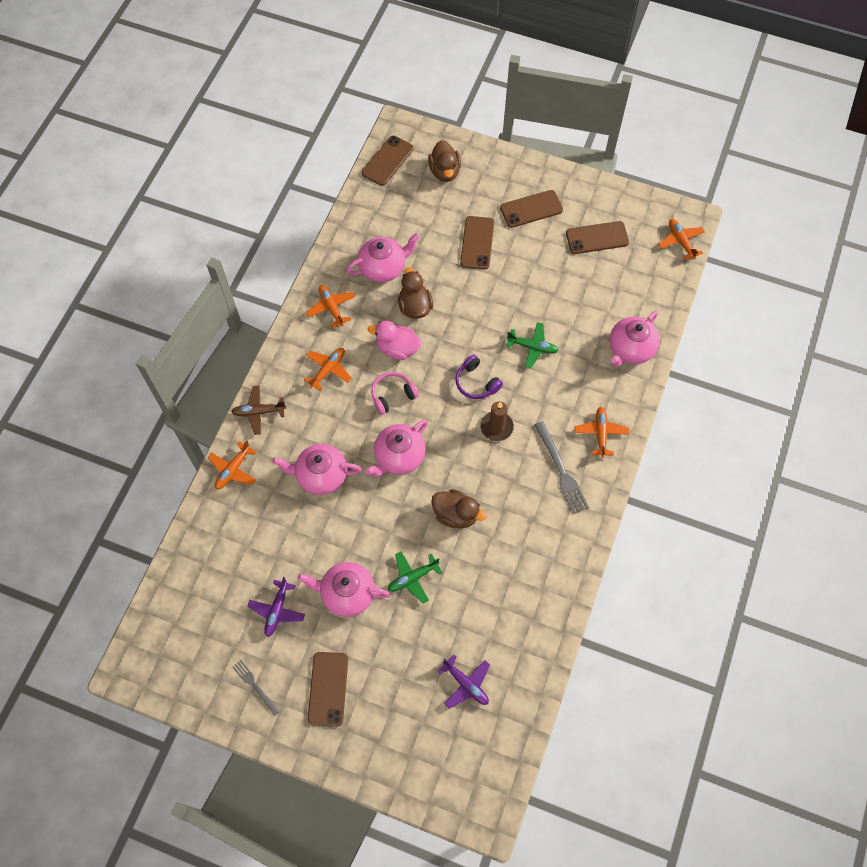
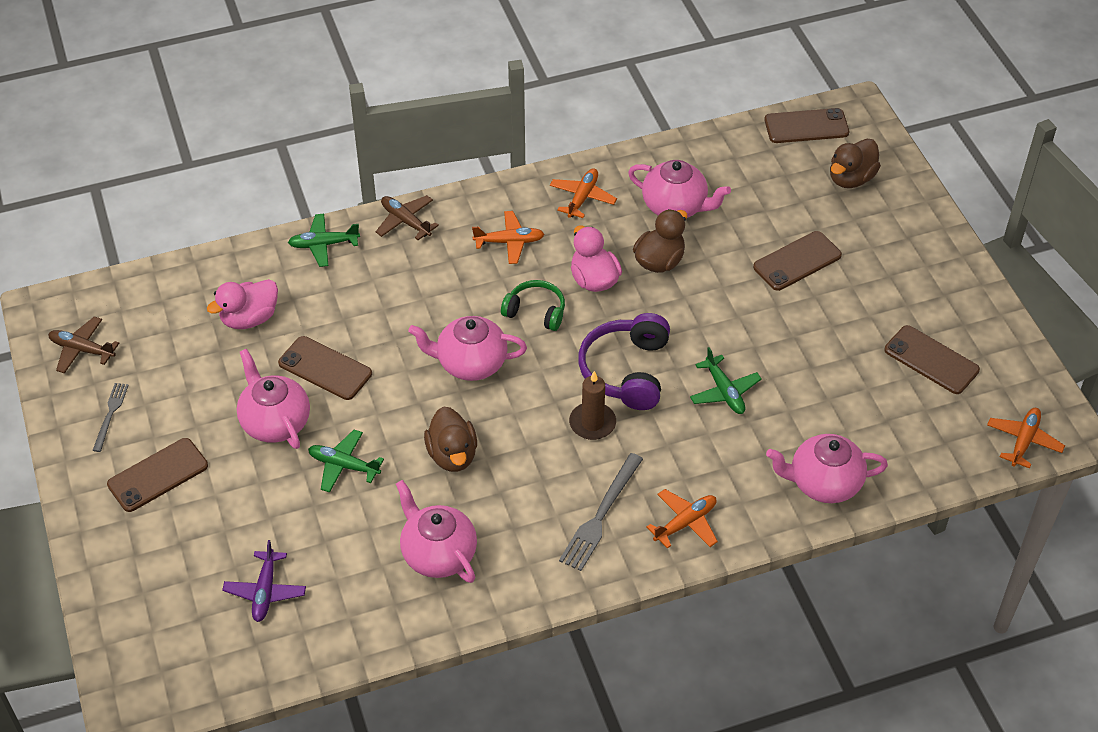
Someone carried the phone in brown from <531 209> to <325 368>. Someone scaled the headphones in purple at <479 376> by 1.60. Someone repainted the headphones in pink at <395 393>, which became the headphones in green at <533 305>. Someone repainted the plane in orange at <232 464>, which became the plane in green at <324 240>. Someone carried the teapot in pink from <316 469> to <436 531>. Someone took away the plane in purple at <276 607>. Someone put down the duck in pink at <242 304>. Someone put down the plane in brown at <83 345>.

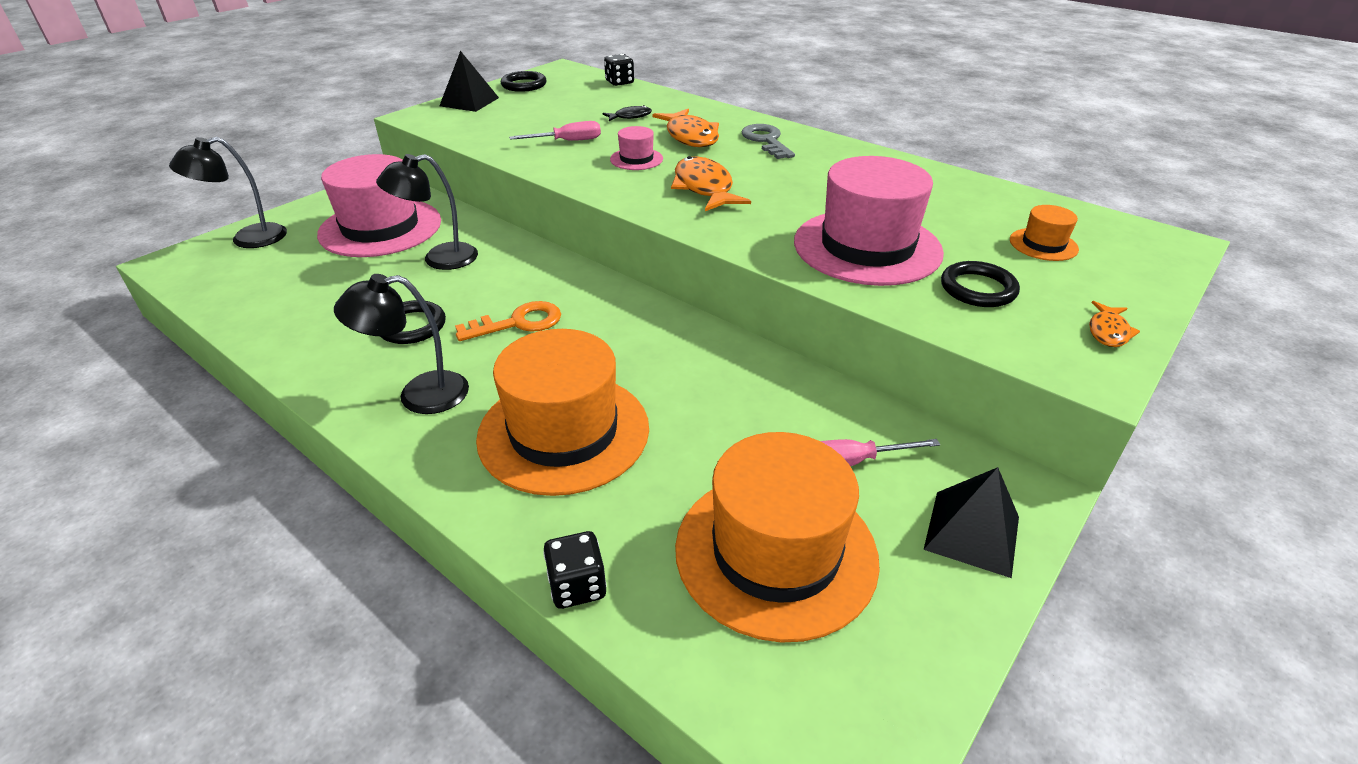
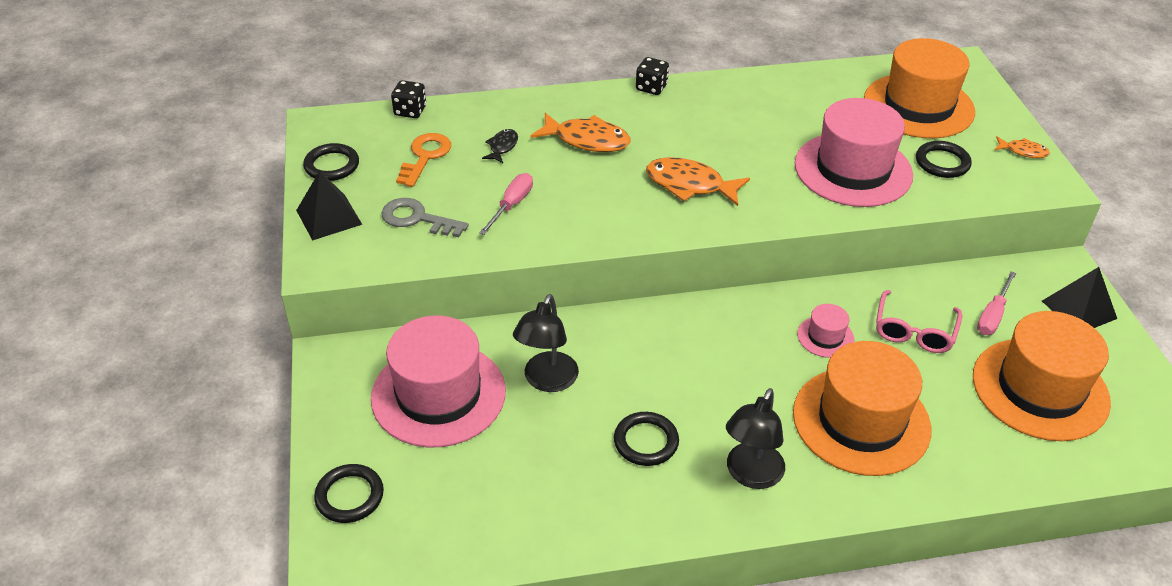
Someone carried the key in grey from <768 141> to <425 217>. Someone carried the hat in pink from <636 148> to <825 331>. Someone swapped the lamp in black at <228 192> for the ring in black at <349 493>. Someone scaled the hat in orange at <1044 233> by 2.25. Someone carried the key in orange from <508 321> to <423 160>. Someone rotated the fish in orange at <1114 324> by 45 degrees counterclockwise. Someone carried the dice in black from <575 570> to <652 76>. Someone put down the glasses in pink at <919 321>.

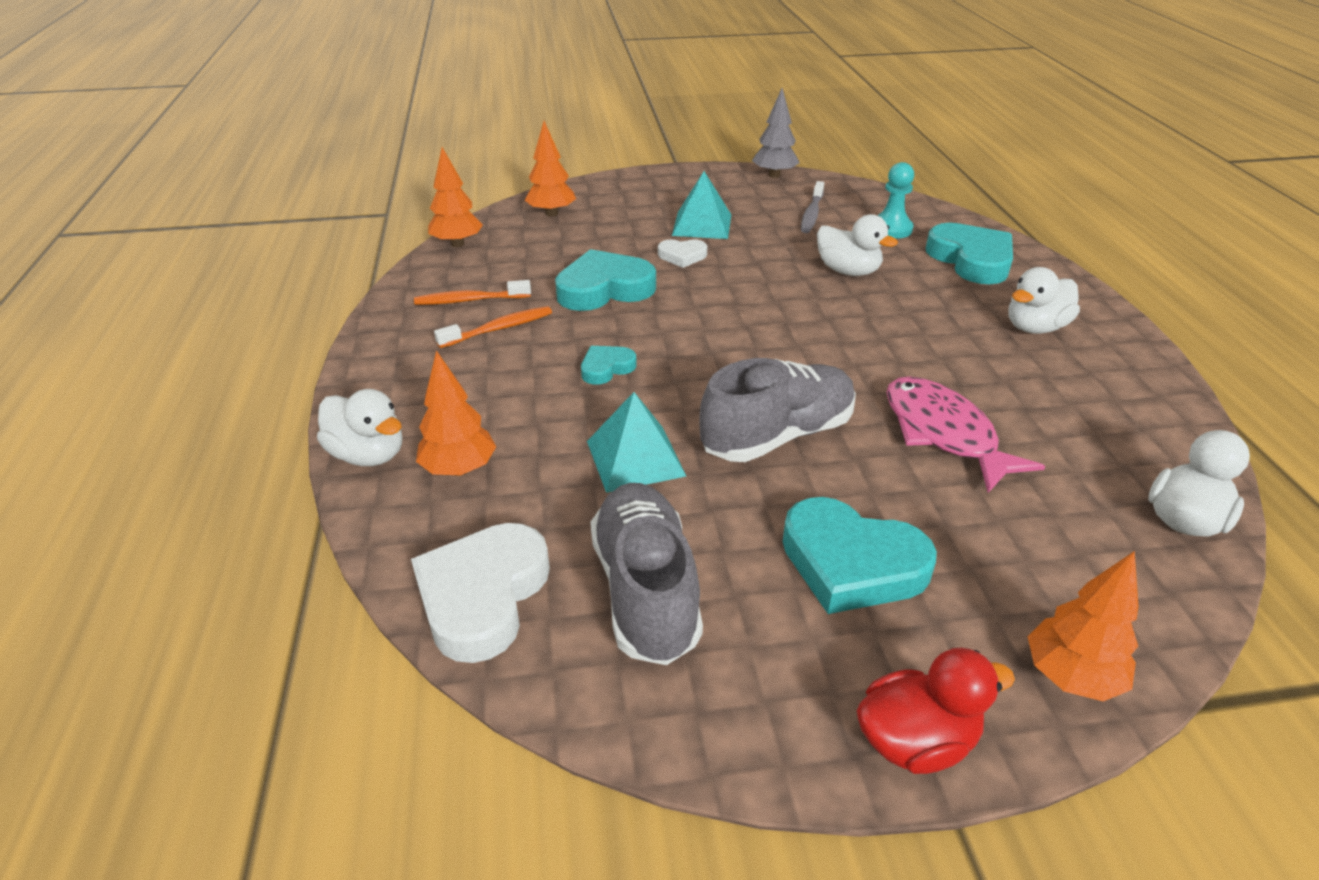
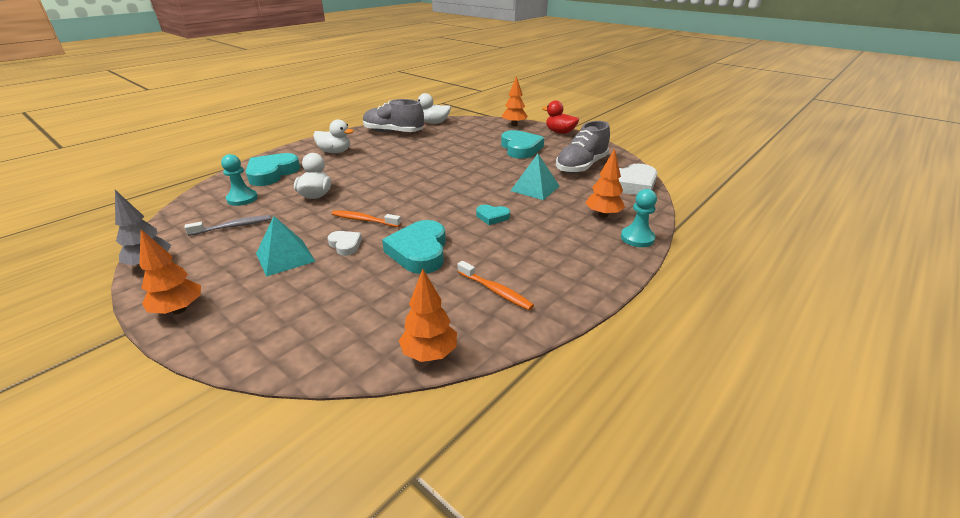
Someone carried the tree in orange from <550 169> to <170 272>. Someone rotated the heart in turquoise at <605 280> by 60 degrees clockwise. Someone carried the toothbrush in orange from <493 327> to <366 218>. Someone carried the shoe in grey from <777 410> to <393 115>. Someone took away the fish in pink at <965 434>. Someone swapped the duck in white at <359 427> for the pawn in turquoise at <639 218>.

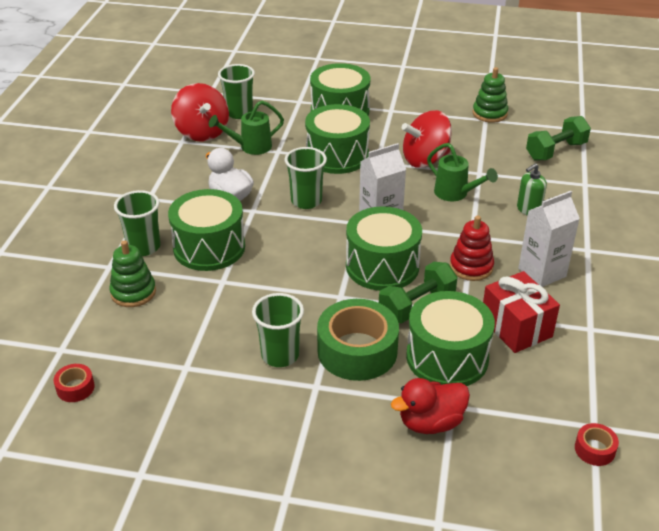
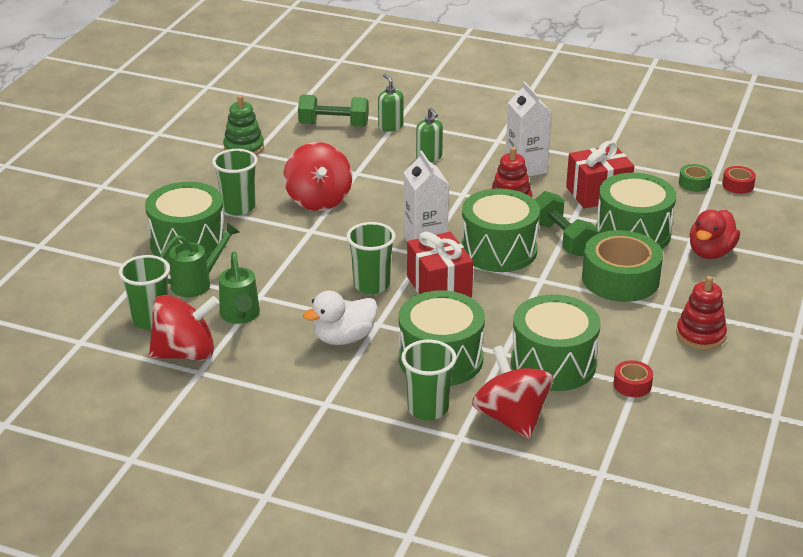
Someone carried the drum in green from <337 139> to <556 343>. Someone rotated the dumbbell in green at <558 138> by 60 degrees counterclockwise. Someone carried the watering can in green from <462 172> to <200 259>. Someone swapped the stacking toy in green at <132 273> for the spinning top in red at <512 392>. Someone carried the cup in green from <278 330> to <235 182>. Someone carried the tape in red from <74 383> to <633 378>. Someone rotated the duck in red at <430 406> by 45 degrees clockwise. Someone put down the soap dispenser in green at <391 103>. Someone put down the tape in green at <695 178>. Someone put down the gift in red at <440 264>. Someone put down the stacking toy in red at <701 313>.

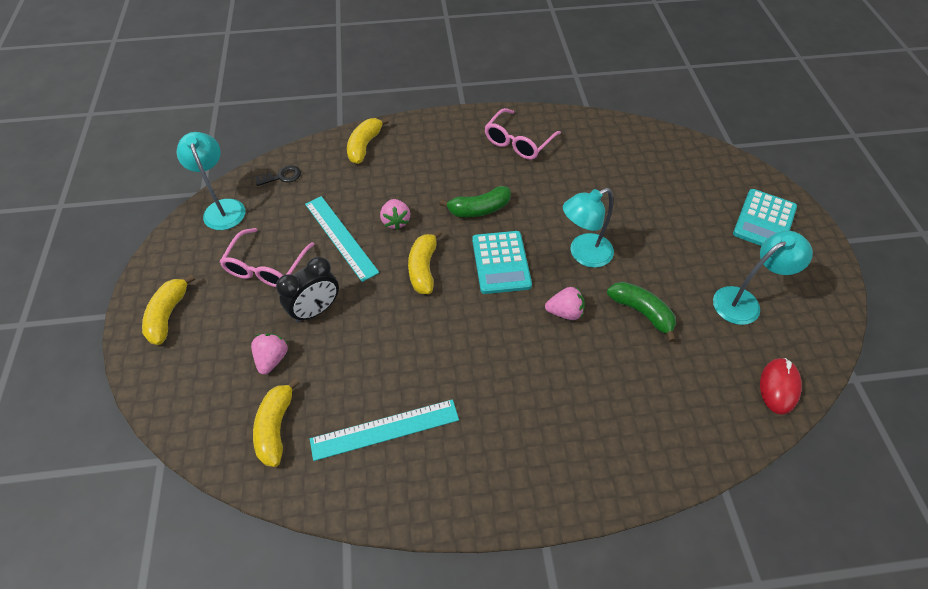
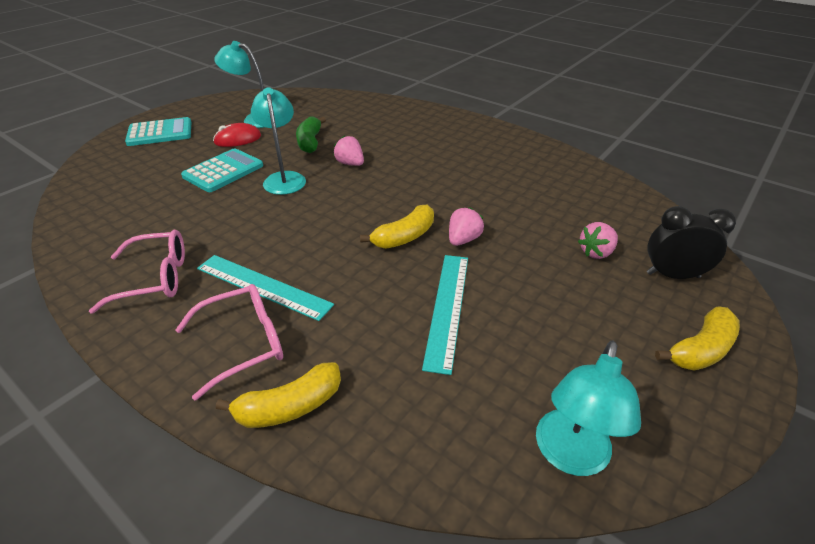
Someone took away the key in black at <278 175>. Someone took away the banana in green at <475 201>. Someone rotated the lamp in turquoise at <588 228> by 120 degrees counterclockwise. Someone carried the strawberry in pink from <395 214> to <466 226>. Someone carried the glasses in pink from <267 257> to <229 342>. Someone carried the calculator in turquoise from <502 262> to <222 170>. Someone carried the clock in black from <307 289> to <691 242>. Someone carried the mouse in red from <781 386> to <237 135>. Someone took away the banana in yellow at <276 422>. Someone carried the ruler in turquoise from <384 430> to <265 288>.

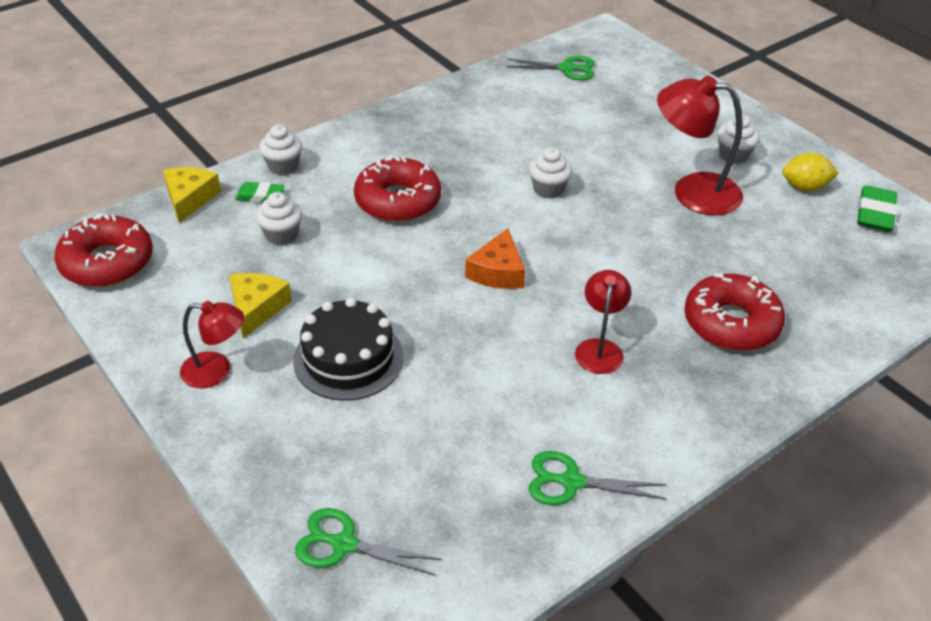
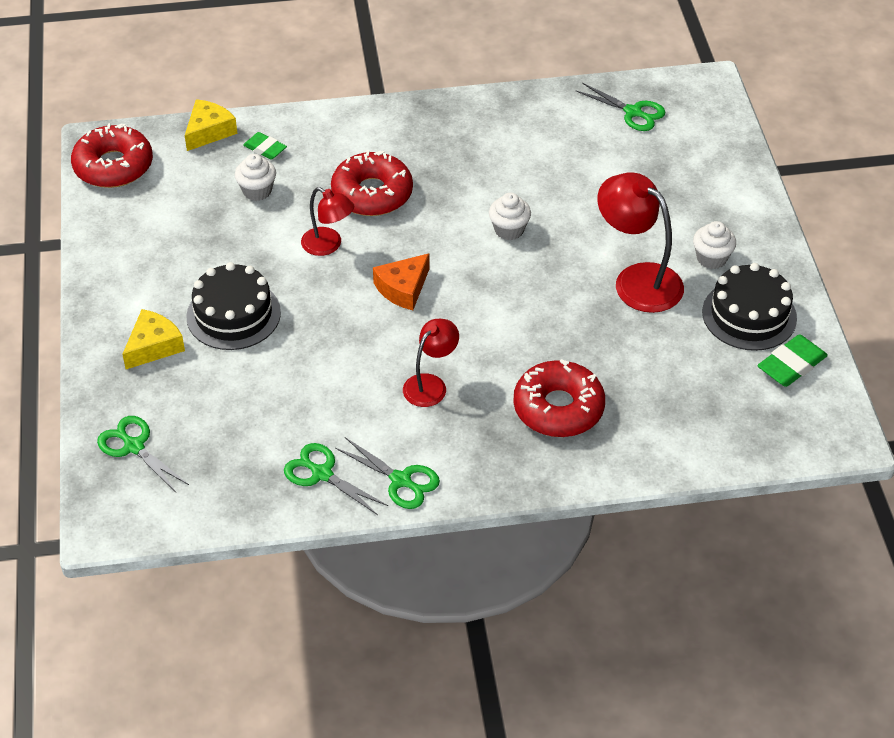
Someone took away the cupcake in white at <280 150>. Someone swapped the lemon in yellow at <810 172> for the cake in black at <749 307>. Someone carried the cheese in yellow from <260 306> to <153 339>. Someone carried the lamp in red from <212 344> to <327 221>. Someone put down the scissors in green at <387 473>.

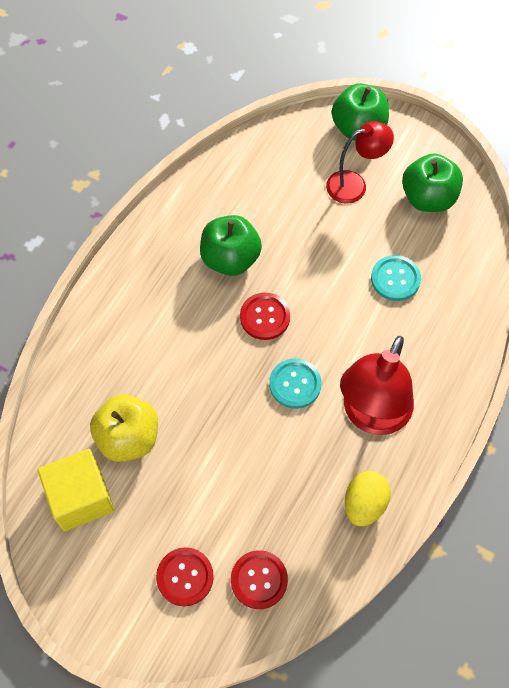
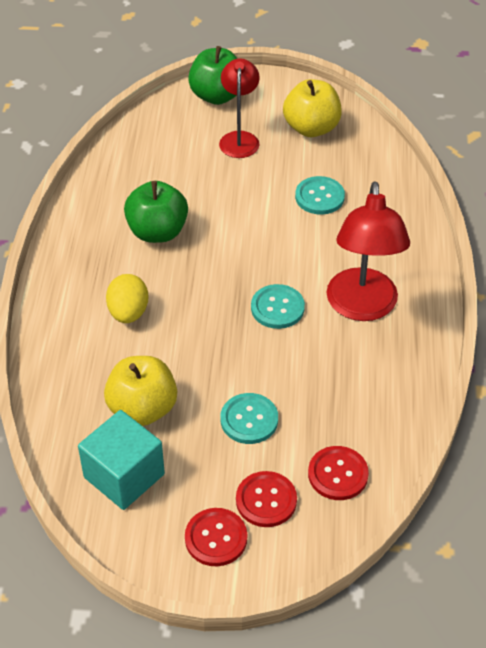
Someone rotated the lamp in red at <360 162> by 45 degrees counterclockwise. Someone repainted the apple in green at <432 182>, which became the apple in yellow at <312 108>. Someone carried the button in red from <265 316> to <216 537>. Someone repainted the cube in yellow at <76 490>, which became the cube in turquoise at <121 460>. Someone carried the egg in yellow from <368 498> to <127 298>. Someone put down the button in turquoise at <249 418>.

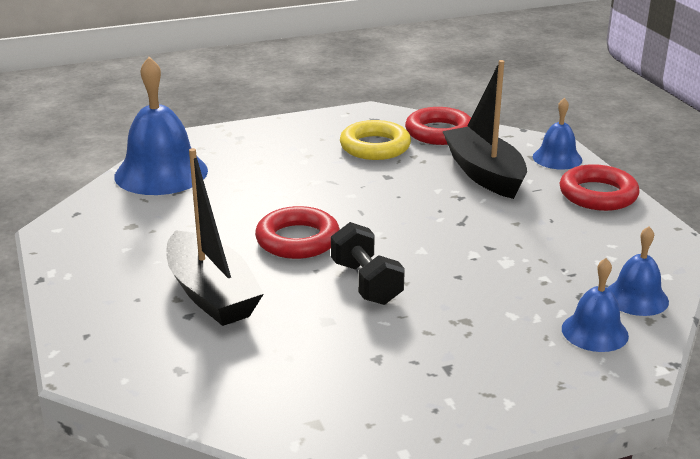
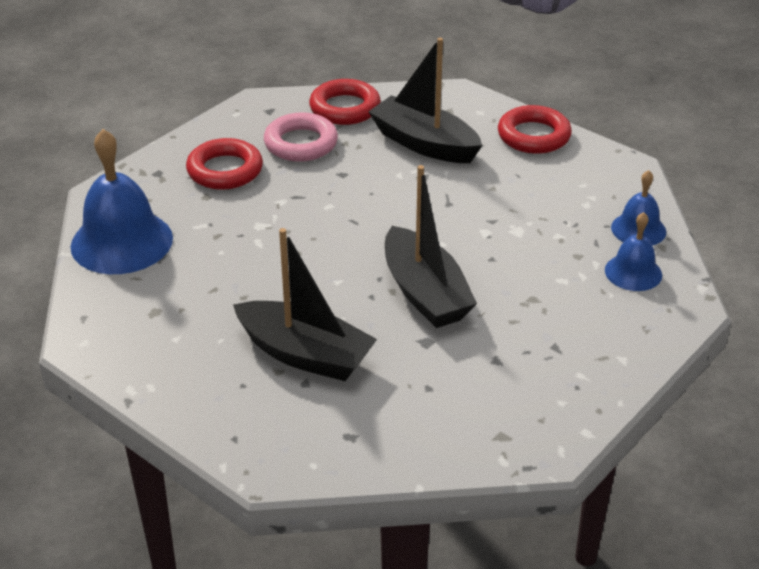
Someone took away the bell in blue at <557 134>. Someone repainted the ring in yellow at <375 140>, which became the ring in pink at <301 137>. Someone carried the ring in red from <297 232> to <224 164>. Someone swapped the dumbbell in black at <368 263> for the boat in black at <431 246>.

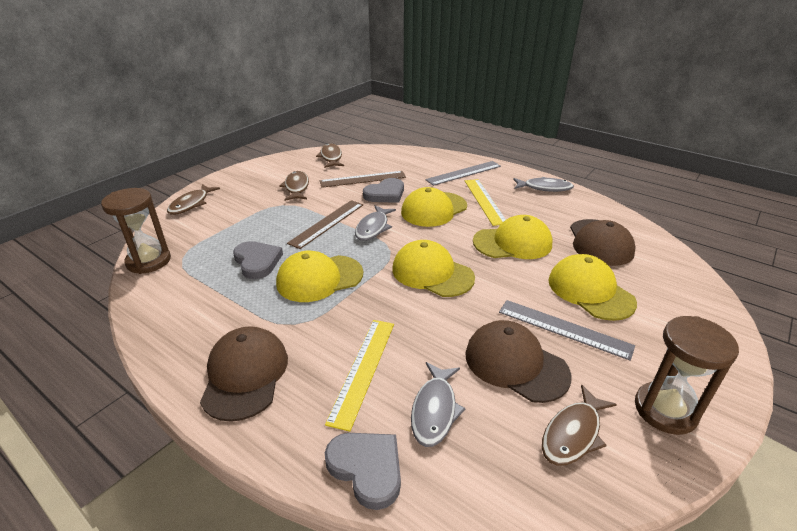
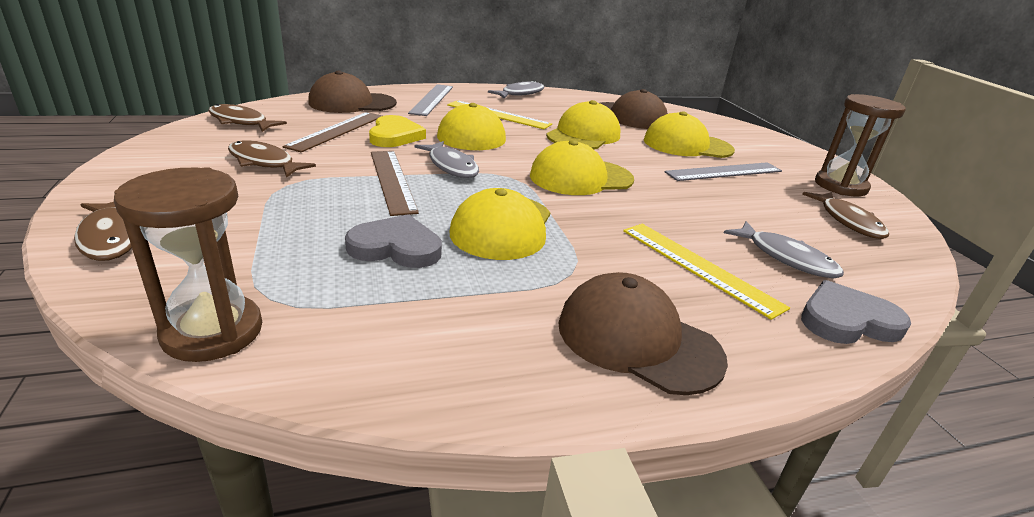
Someone repainted the heart in grey at <383 190>, which became the heart in yellow at <397 131>. Someone carried the cap in brown from <518 361> to <352 92>.

